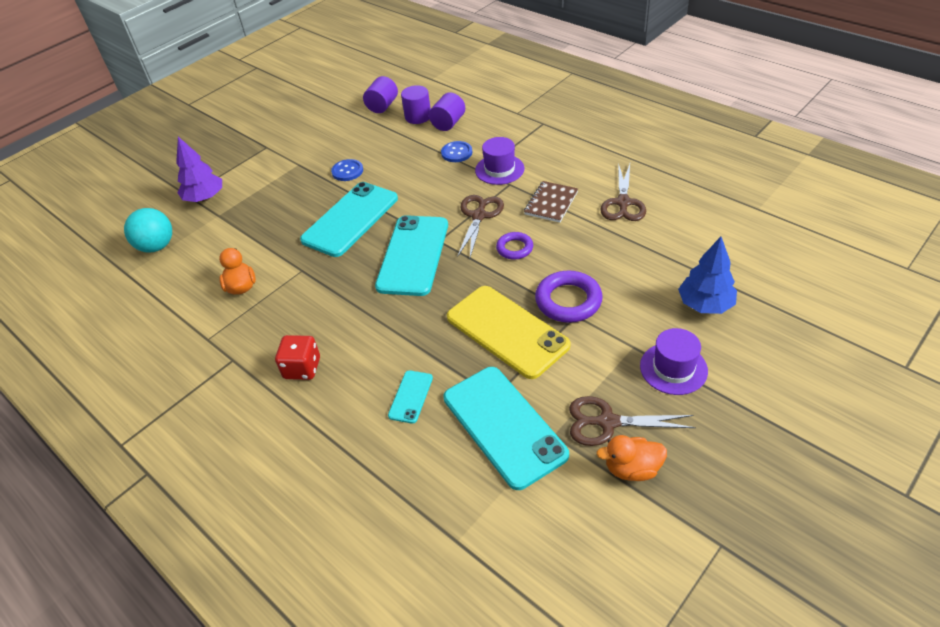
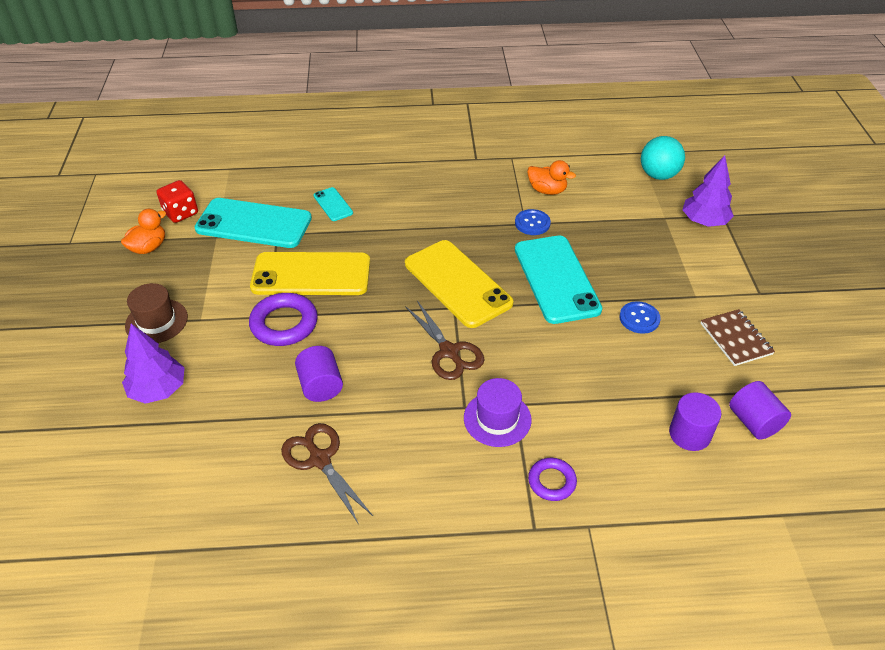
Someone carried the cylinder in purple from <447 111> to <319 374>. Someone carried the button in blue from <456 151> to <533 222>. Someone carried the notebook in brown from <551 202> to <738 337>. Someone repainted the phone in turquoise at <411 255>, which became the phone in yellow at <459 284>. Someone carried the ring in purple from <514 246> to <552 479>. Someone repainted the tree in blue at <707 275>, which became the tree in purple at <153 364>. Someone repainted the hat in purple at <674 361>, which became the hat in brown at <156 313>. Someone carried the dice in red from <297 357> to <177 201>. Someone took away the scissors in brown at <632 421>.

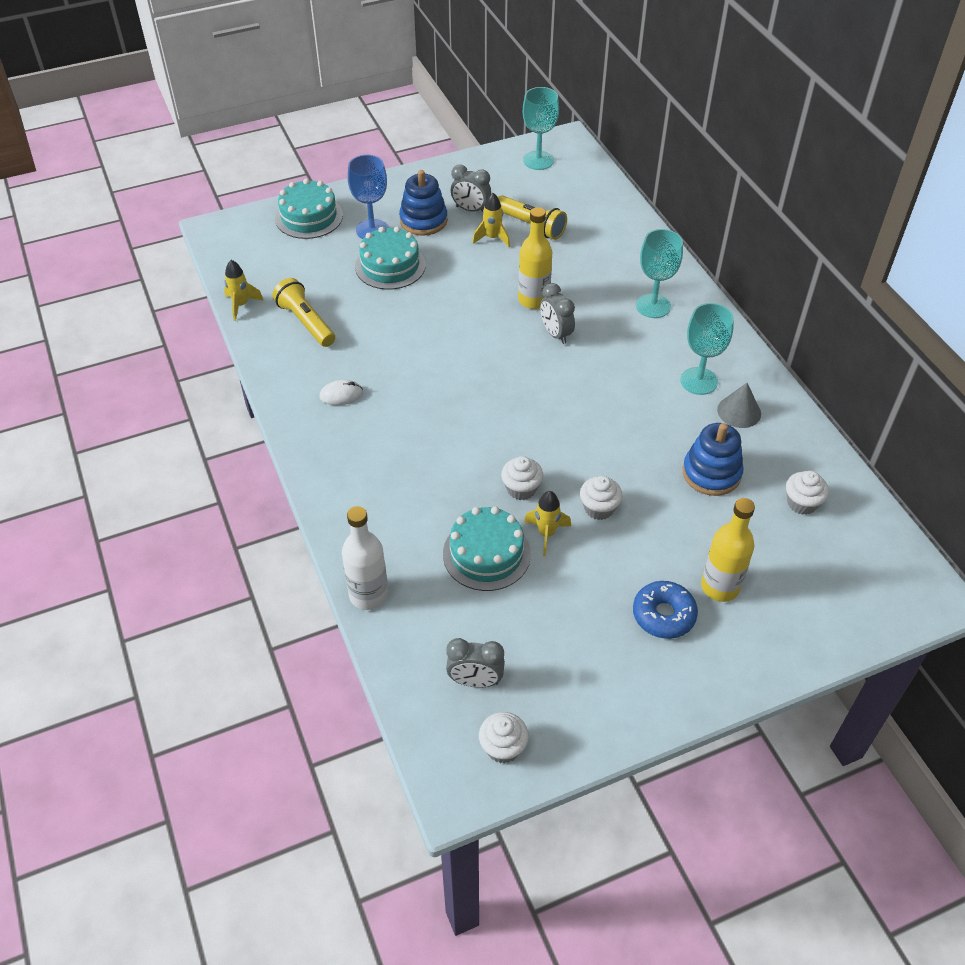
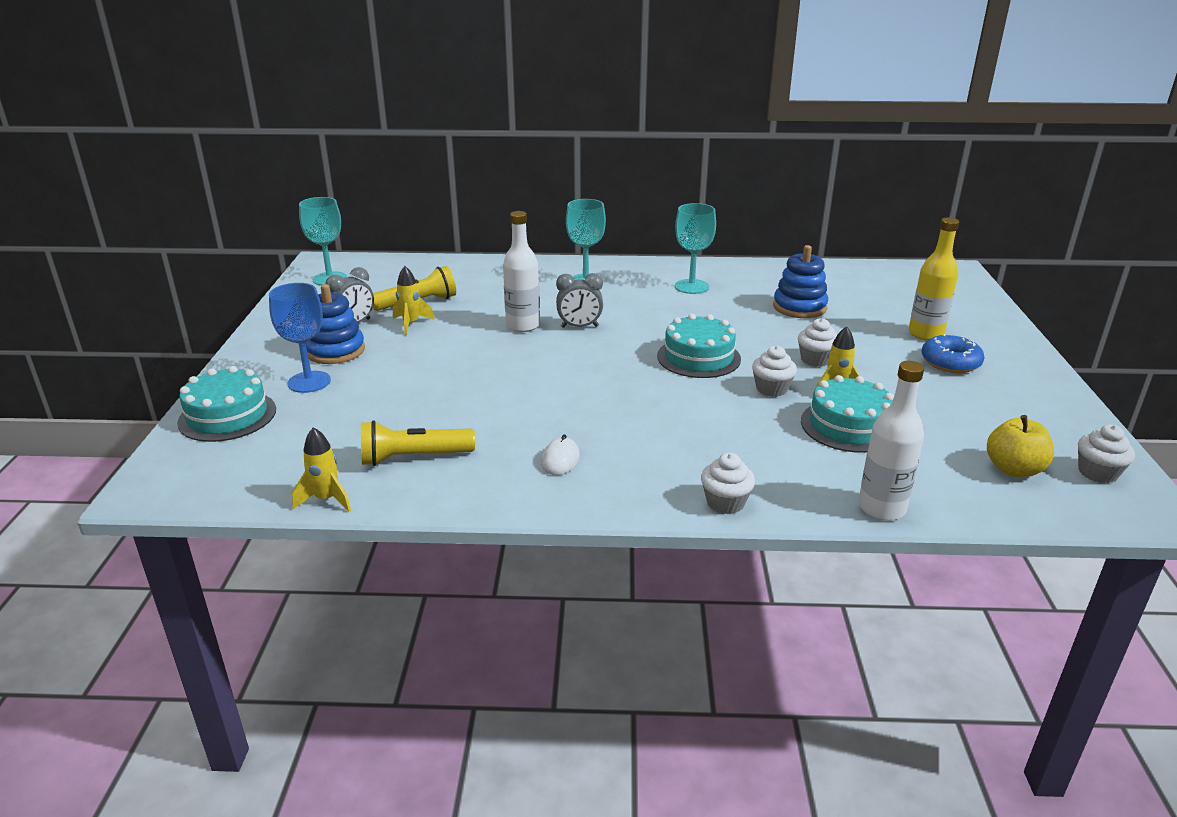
Someone repainted the bottle in yellow at <535 258>, which became the bottle in white at <521 271>. Someone carried the cake in turquoise from <390 258> to <699 346>. Someone took away the cone in grey at <739 405>. Someone carried the cupcake in white from <807 493> to <728 483>. Someone swapped the clock in grey at <475 663> for the apple in yellow at <1020 446>.

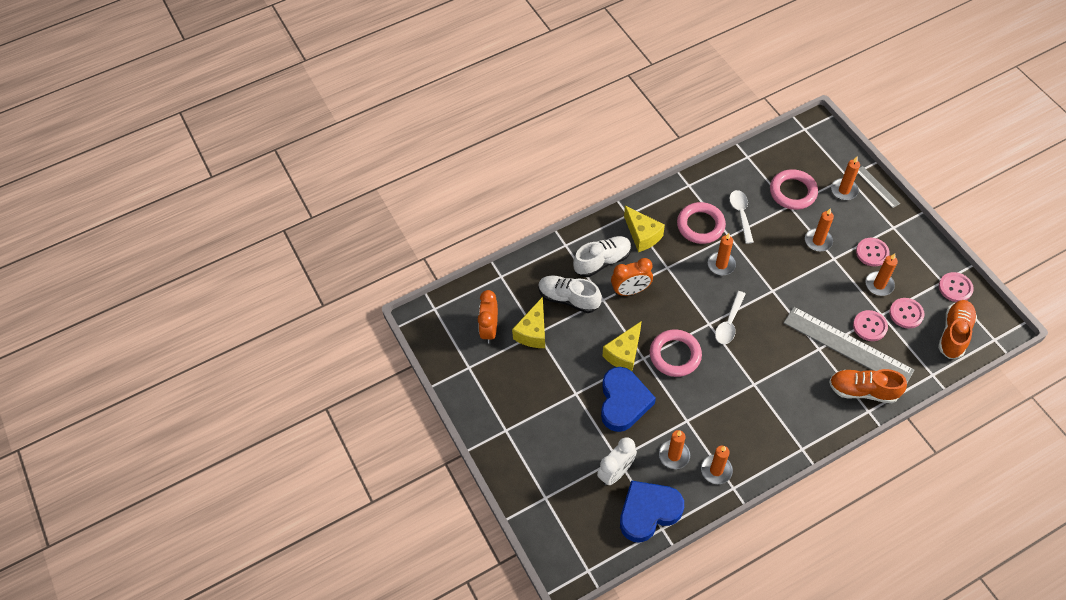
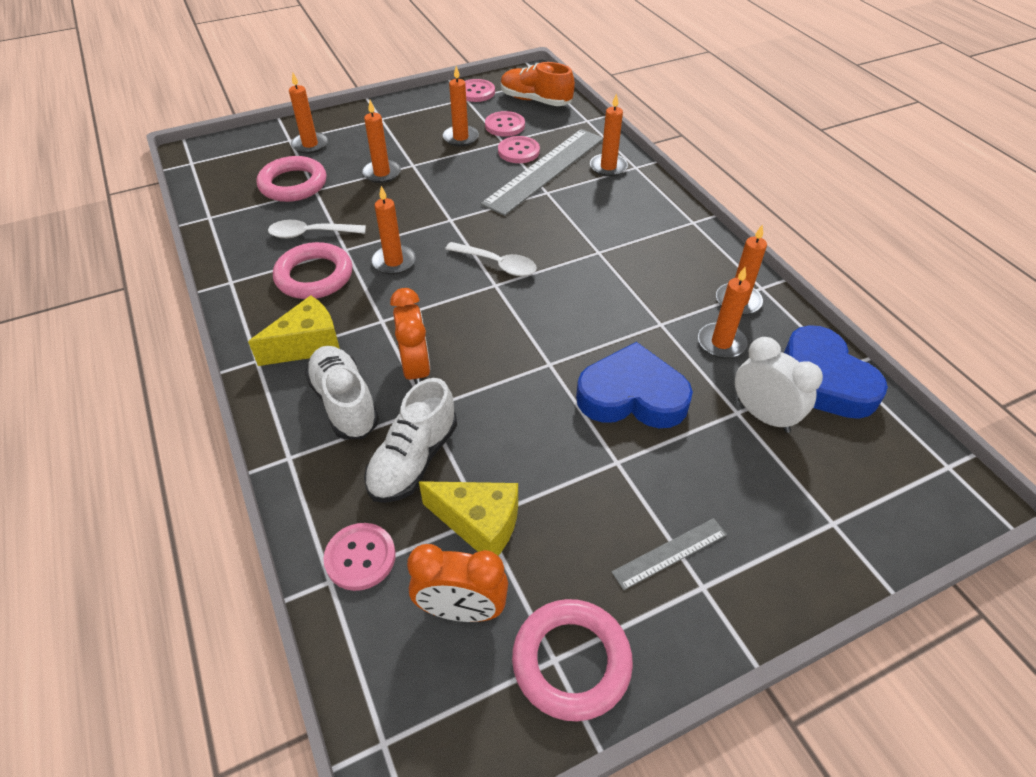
Someone carried the ruler in grey from <879 187> to <669 554>. Someone carried the button in pink from <873 252> to <359 557>. Someone took away the cheese in yellow at <622 346>. Someone carried the ring in pink from <676 353> to <572 660>. Someone swapped the shoe in orange at <868 386> for the candle in orange at <609 135>.

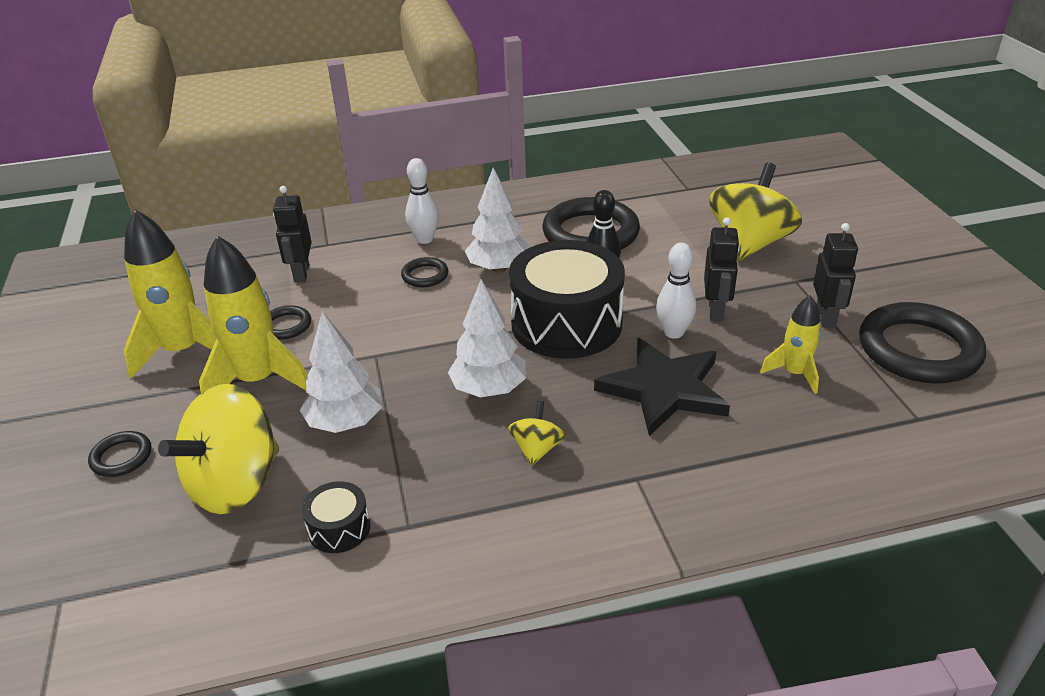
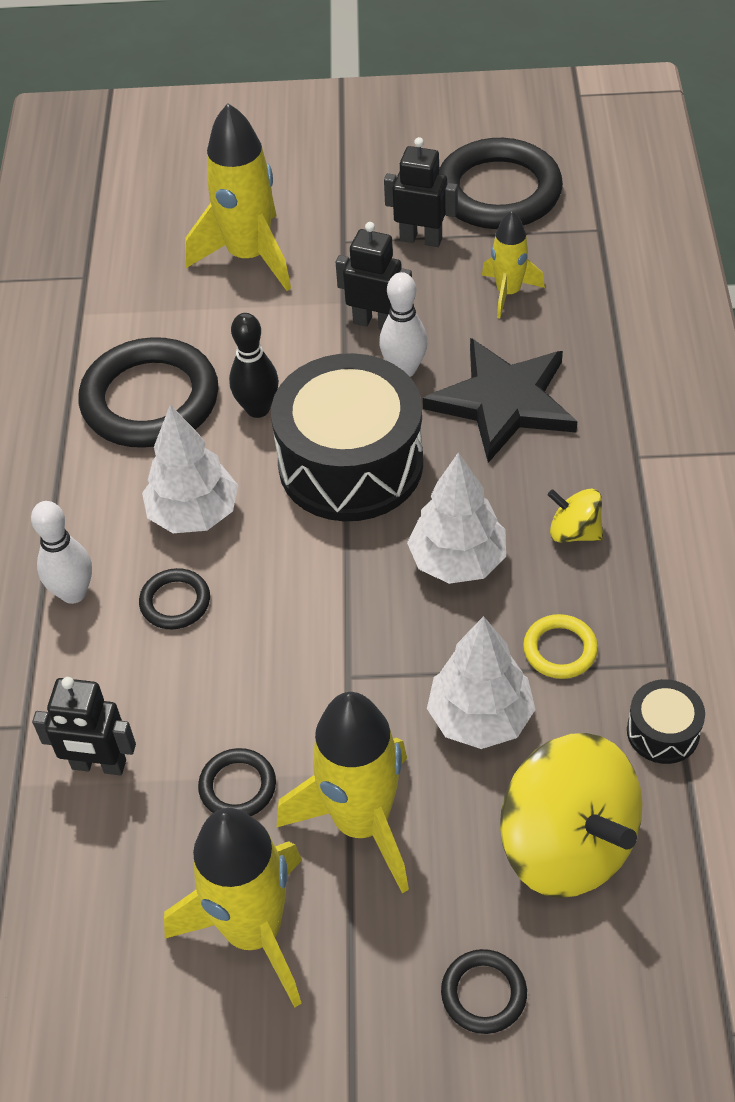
Someone swapped the spinning top in yellow at <755 212> for the rocket in yellow at <238 197>. Someone put down the ring in yellow at <560 646>.

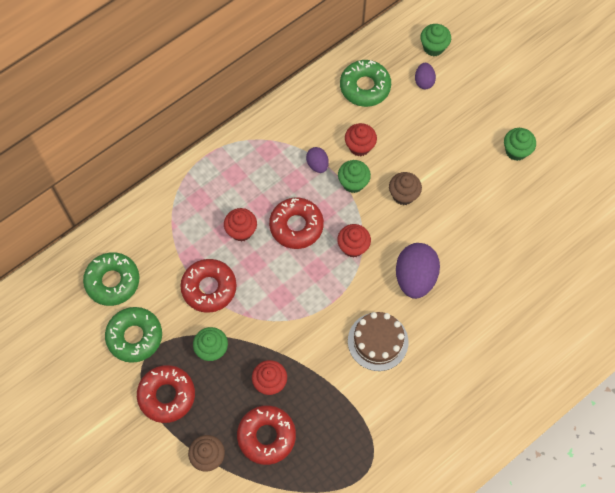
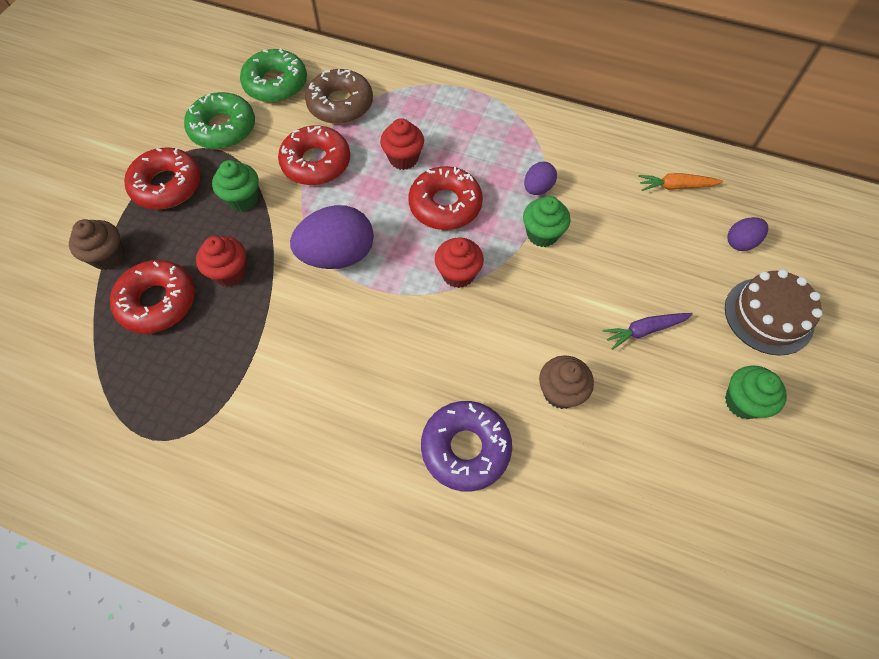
Someone took away the cupcake in green at <435 40>. Someone swapped the donut in green at <365 83> for the carrot in orange at <680 182>. Someone took away the cupcake in red at <361 139>. Someone carried the cupcake in brown from <405 188> to <566 382>. Someone carried the egg in purple from <418 271> to <332 237>. Someone carried the cake in brown from <378 341> to <774 312>. Someone put down the donut in brown at <339 96>. Someone put down the carrot in purple at <647 331>. Someone put down the donut in purple at <466 446>.

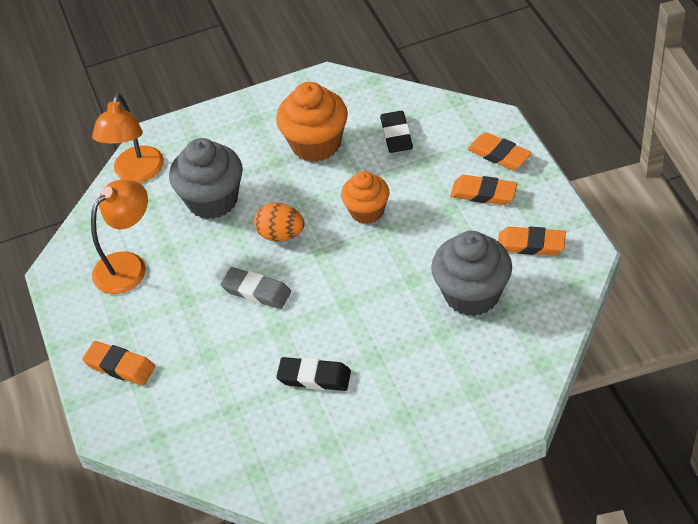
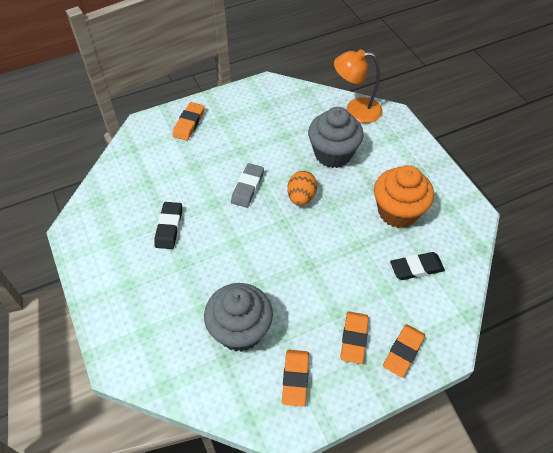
Someone took away the cupcake in orange at <365 197>. Someone took away the lamp in orange at <119 237>.

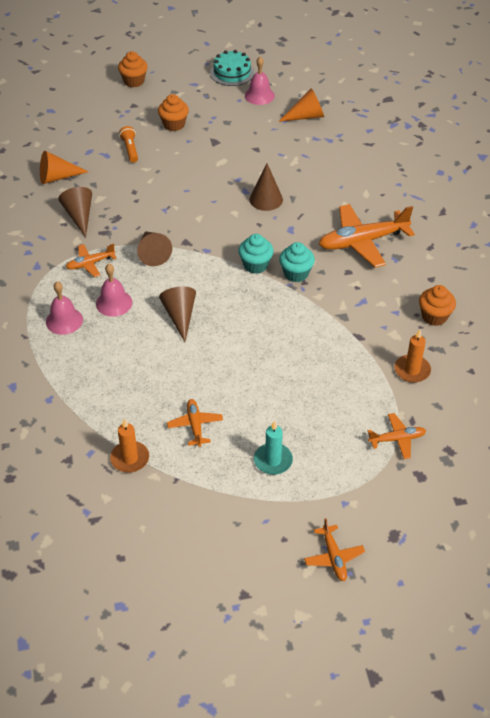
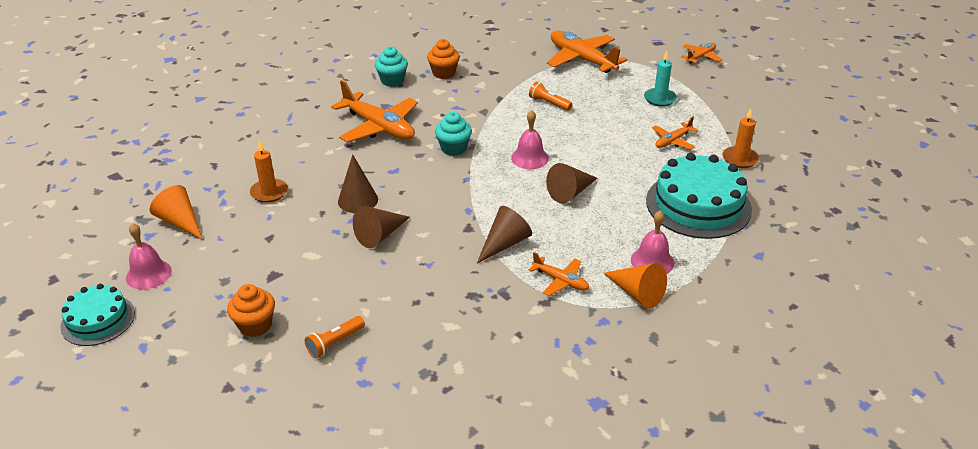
Someone took away the cupcake in orange at <133 69>. Someone carried the cone in orange from <64 167> to <635 286>. Someone carried the cone in brown from <75 212> to <381 227>. Someone carried the cupcake in turquoise from <256 254> to <391 66>. Someone carried the bell in pink from <114 290> to <530 139>. Someone carried the candle in orange from <412 356> to <269 171>. Someone scaled the plane in orange at <397 436> by 1.93. Someone put down the flashlight in orange at <550 96>. Someone put down the cake in turquoise at <699 196>.

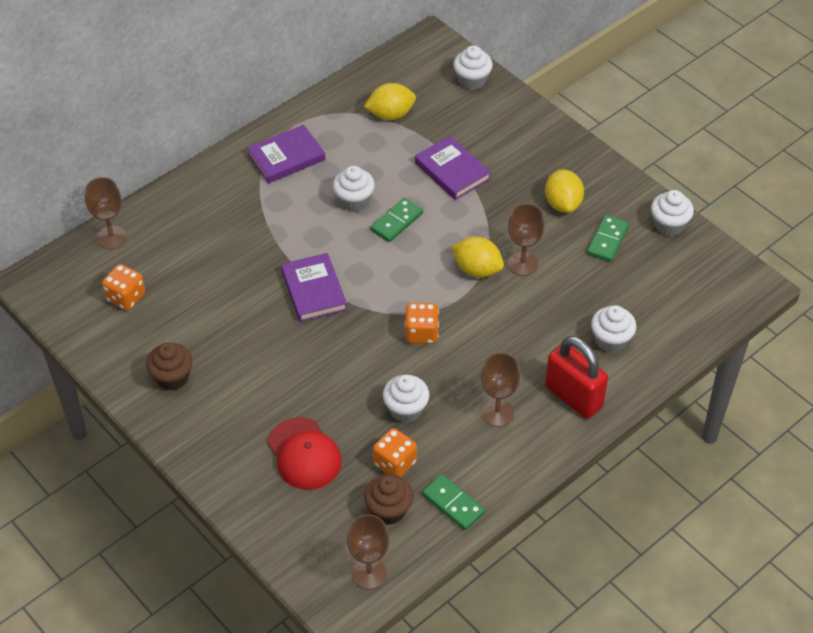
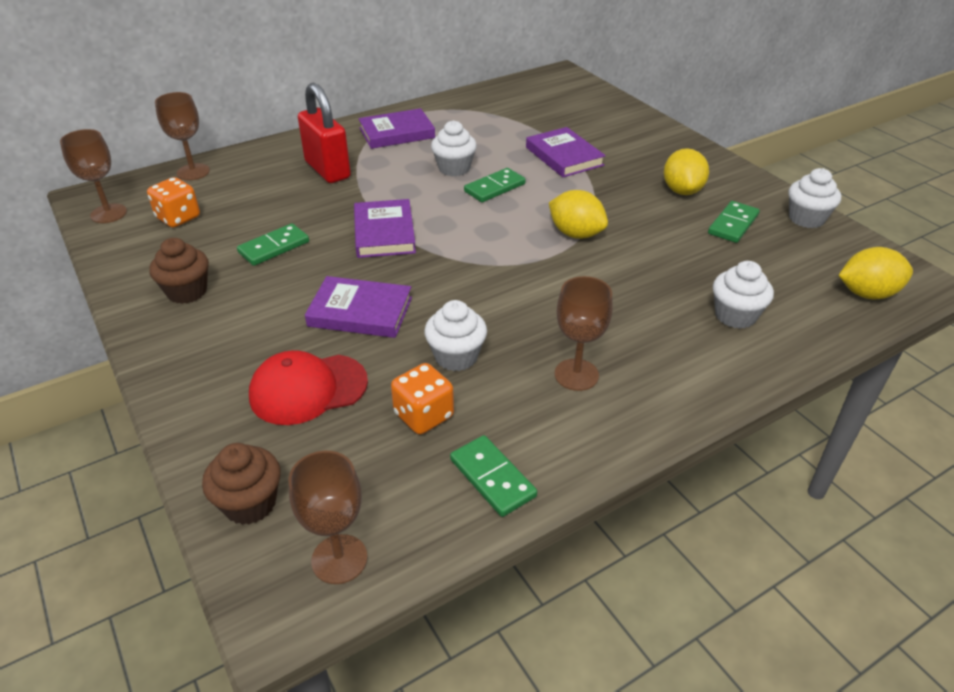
Someone took away the cupcake in white at <473 67>. Someone carried the lemon in yellow from <390 101> to <875 273>. Someone carried the goblet in brown from <526 239> to <93 176>. Someone took away the dice in orange at <422 323>. Someone carried the padlock in red from <576 377> to <324 133>. Someone rotated the cap in red at <305 453> by 90 degrees clockwise. Someone carried the cupcake in brown from <388 499> to <241 484>. Someone put down the domino in green at <273 244>. Someone put down the book in purple at <358 307>.

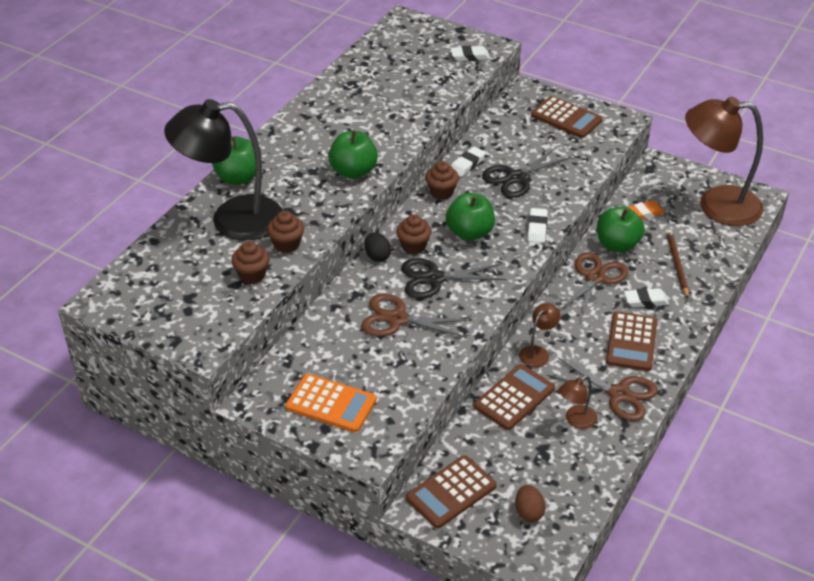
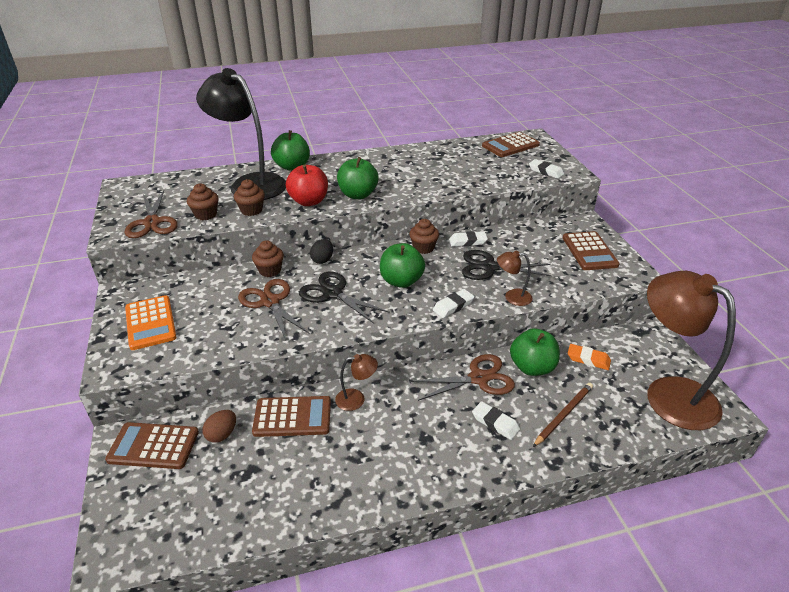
Someone carried the cupcake in brown from <414 234> to <268 258>. Someone carried the calculator in brown from <631 341> to <511 144>. Someone carried the scissors in brown from <602 389> to <151 214>. Someone carried the lamp in brown from <578 402> to <515 278>. Someone carried the egg in brown from <530 503> to <219 426>. Someone put down the apple in red at <307 185>.

